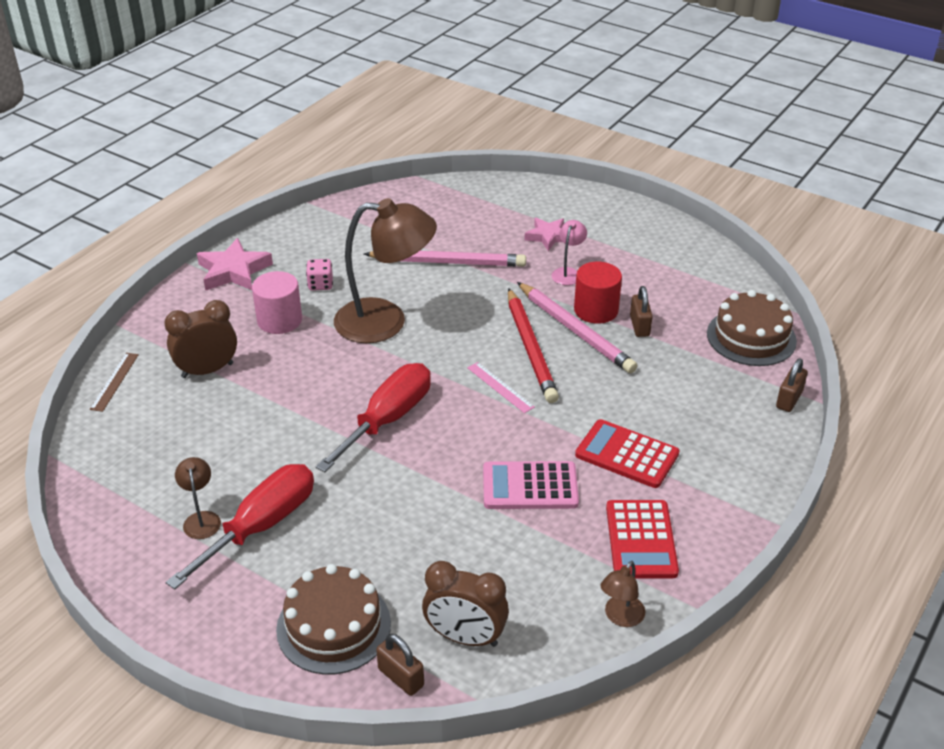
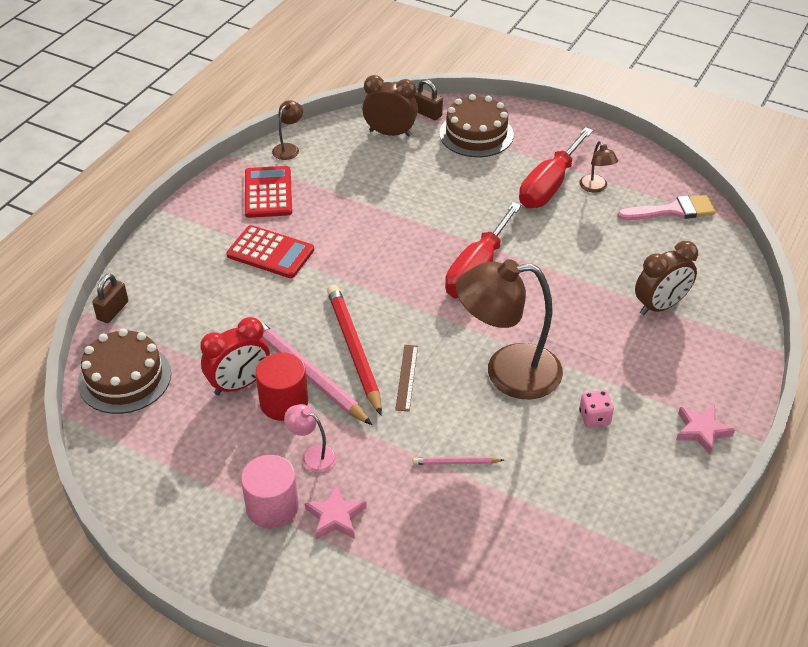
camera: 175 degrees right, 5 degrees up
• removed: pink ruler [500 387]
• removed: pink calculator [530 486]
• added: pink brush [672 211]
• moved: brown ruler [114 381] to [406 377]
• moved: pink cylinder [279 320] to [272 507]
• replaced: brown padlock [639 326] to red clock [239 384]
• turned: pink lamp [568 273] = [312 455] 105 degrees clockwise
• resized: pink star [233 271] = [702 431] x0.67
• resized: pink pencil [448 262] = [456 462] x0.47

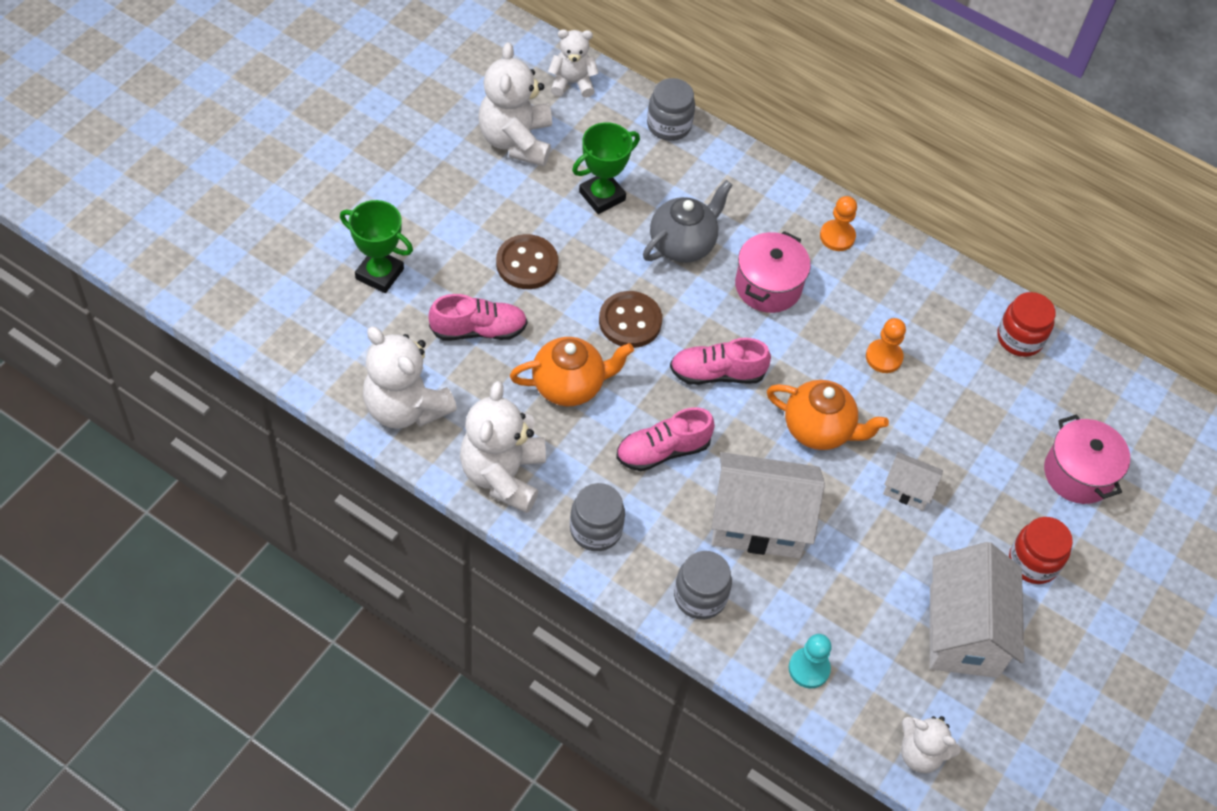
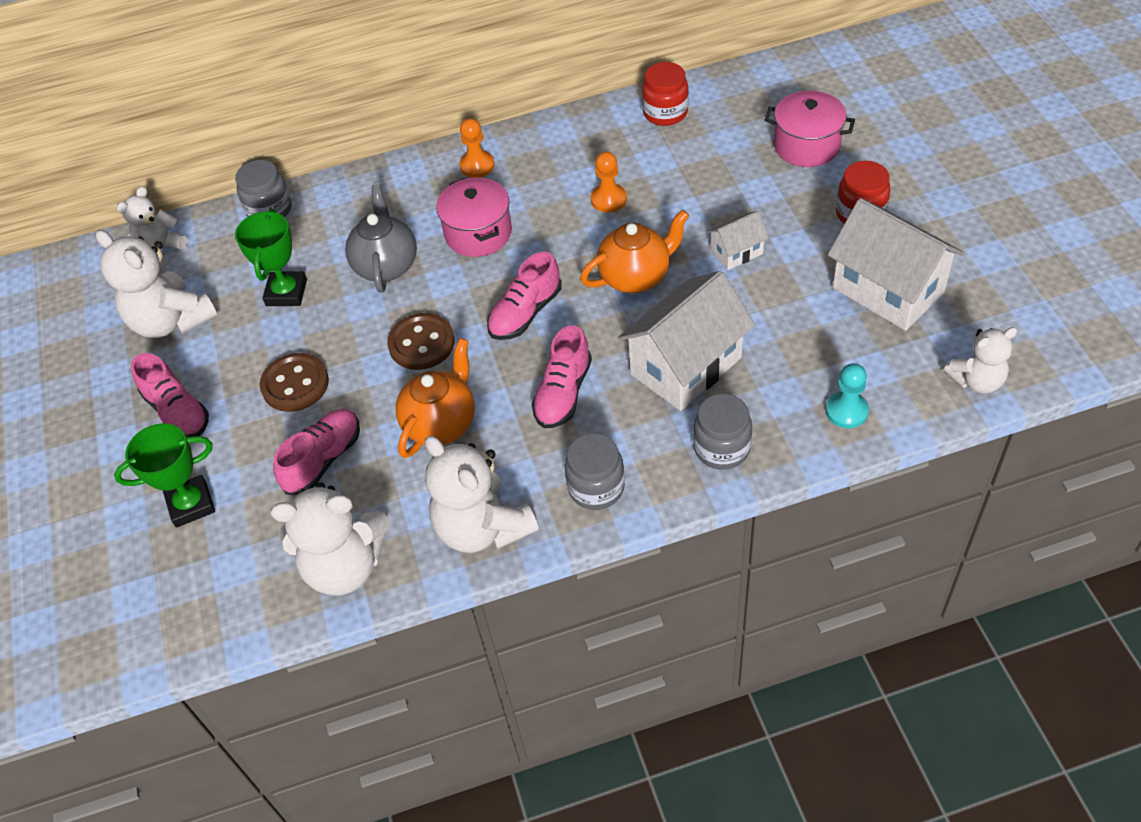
camera: 40 degrees left, 5 degrees down
• added: pink shoe [177 412]

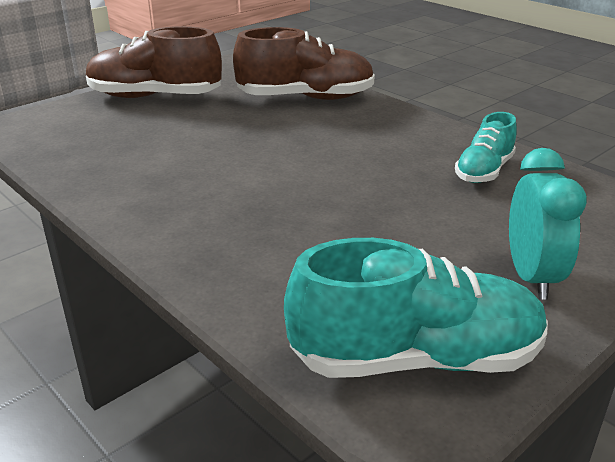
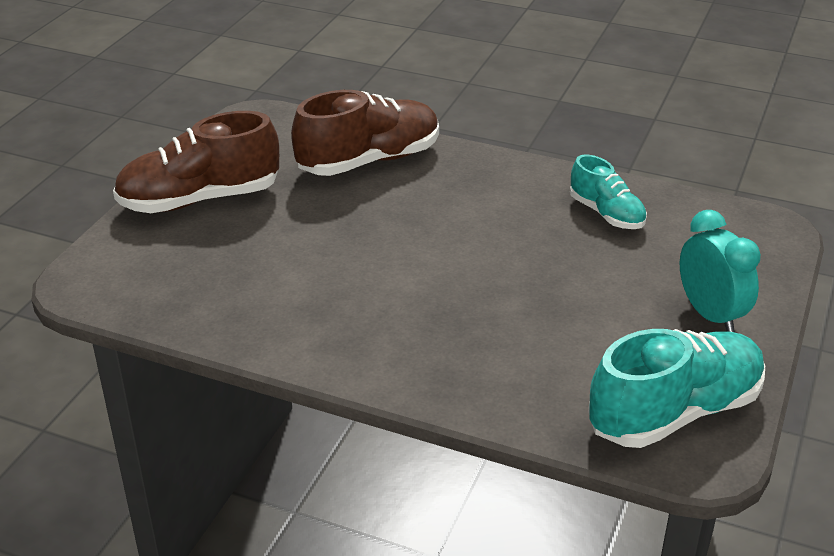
camera: 25 degrees left, 5 degrees up
• turned: turquoise shoe [484 171] = [606 214] 45 degrees counterclockwise

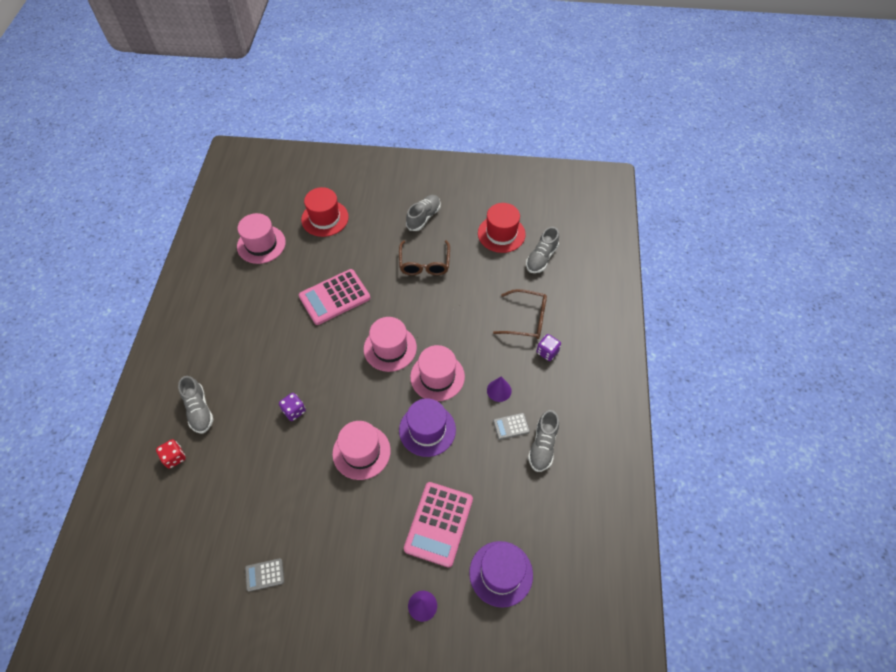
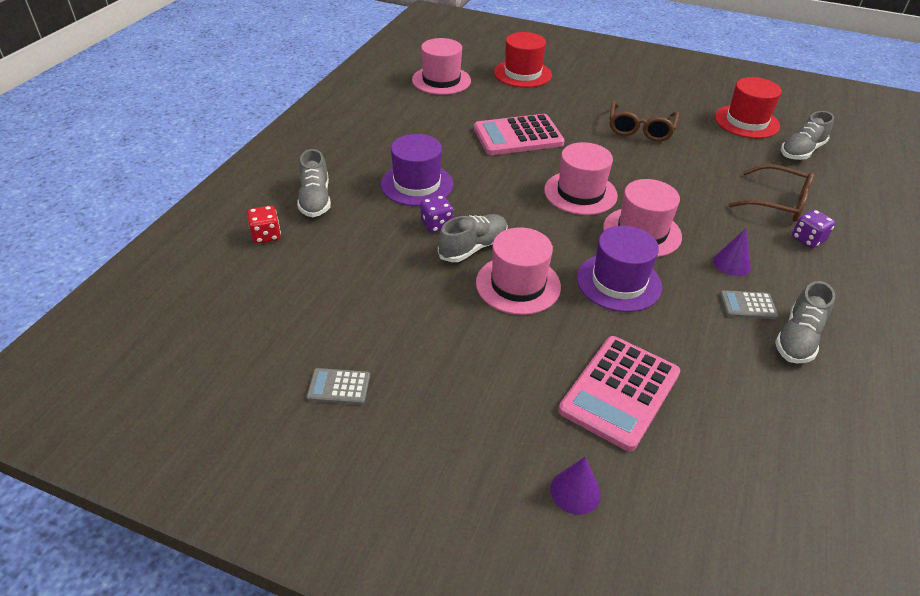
camera: 15 degrees right, 15 degrees down
• moved: grey shoe [423 217] to [473 247]
• moved: purple hat [501 573] to [417 184]

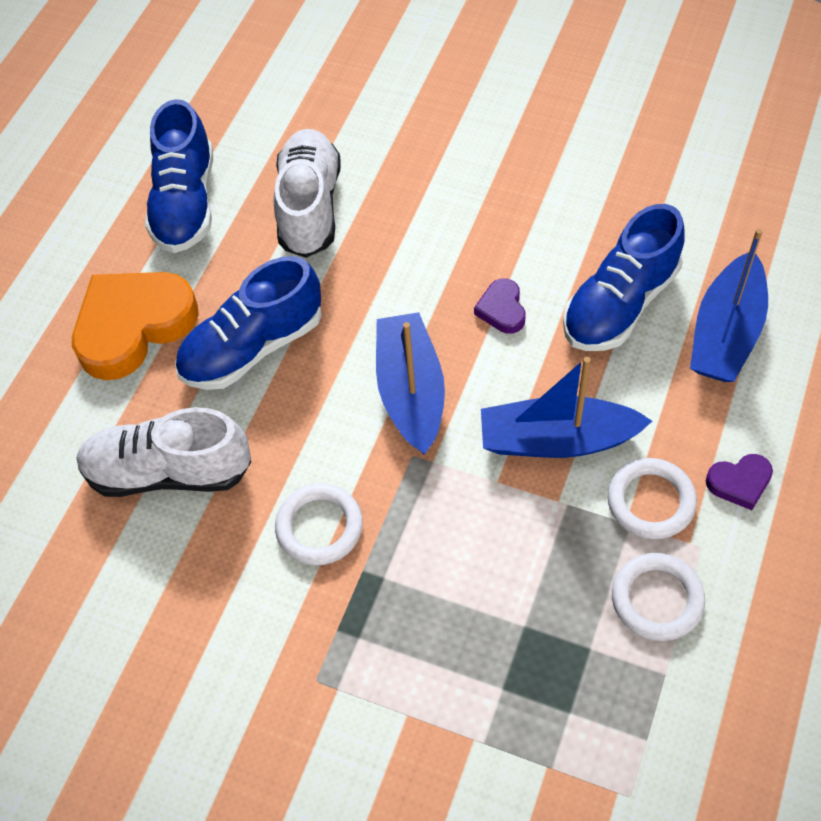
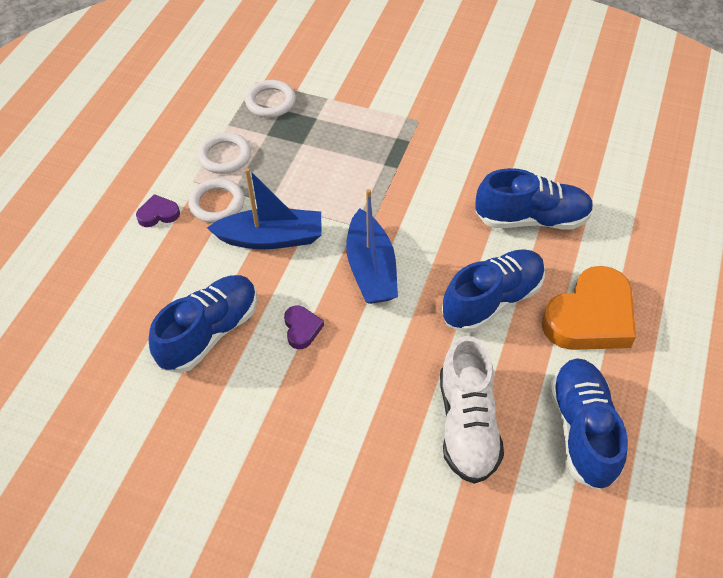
camera: 175 degrees right, 5 degrees down
• removed: blue boat [726 333]
• moved: white ring [319 527] to [270 102]
• recoloured: white shoe [169 471] to blue shoe [531 219]

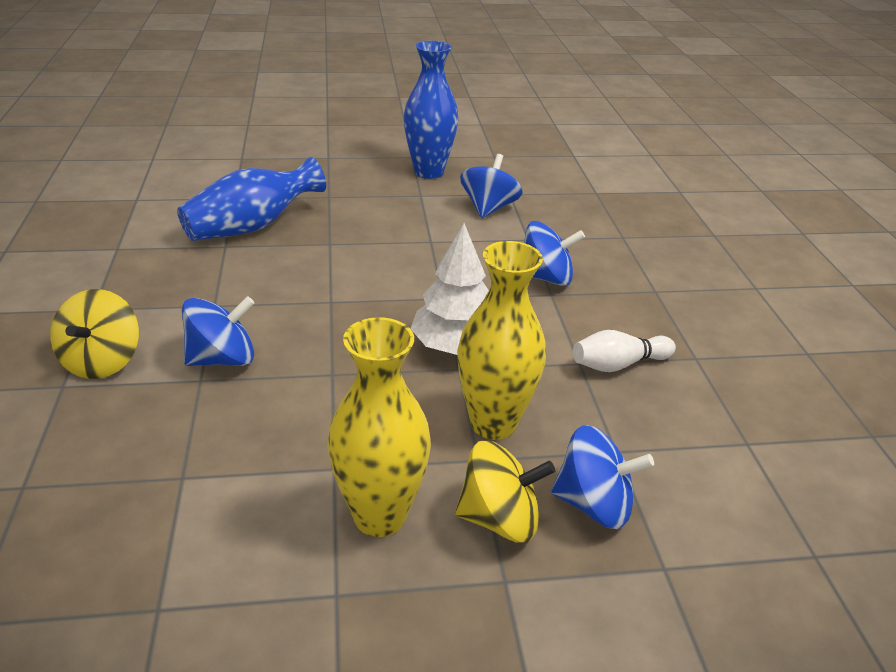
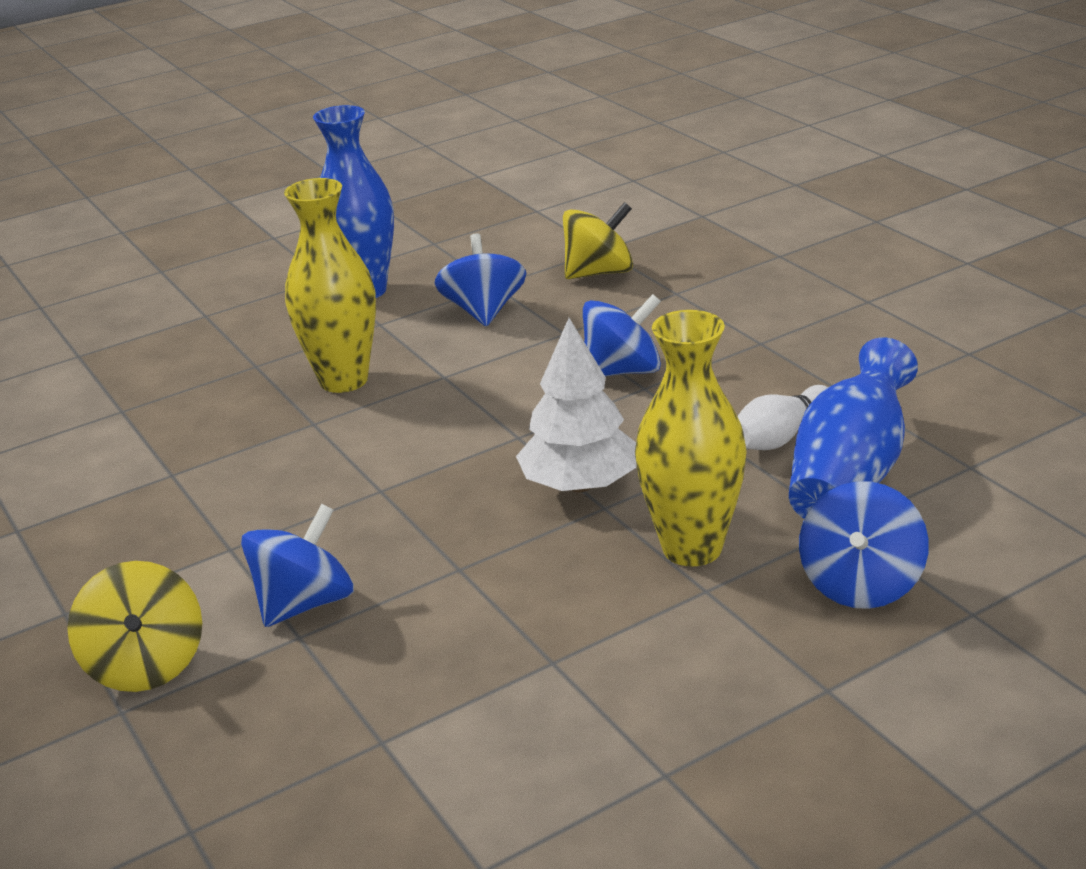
camera: 20 degrees left, 5 degrees down
• moved: blue vase [252 227] to [850 475]
• moved: yellow vase [379 515] to [343 380]
• moved: yellow spinning top [499 518] to [599 273]
• turned: blue spinning top [593 504] = [860 584] 120 degrees clockwise

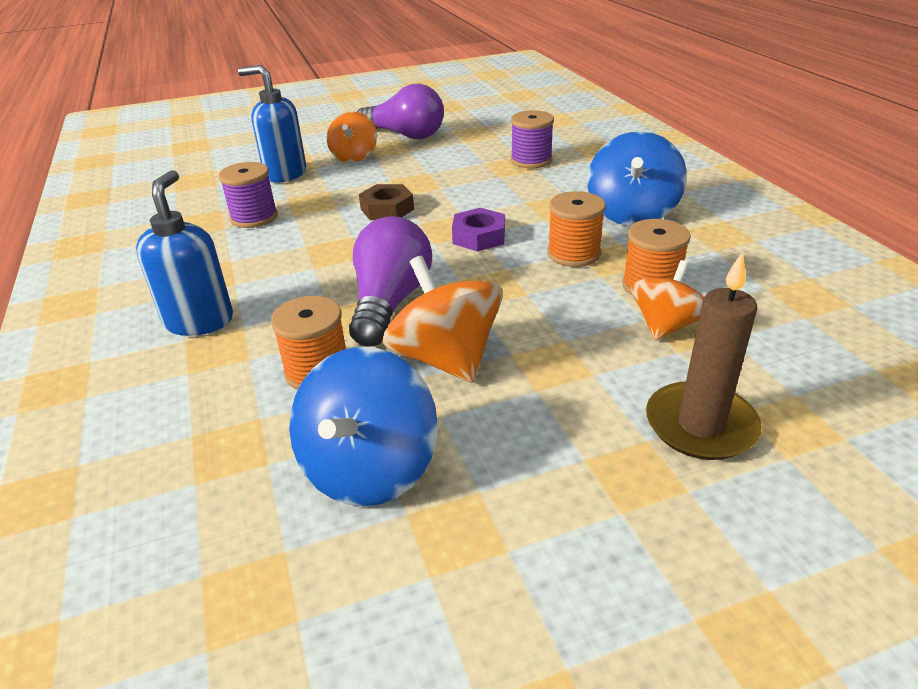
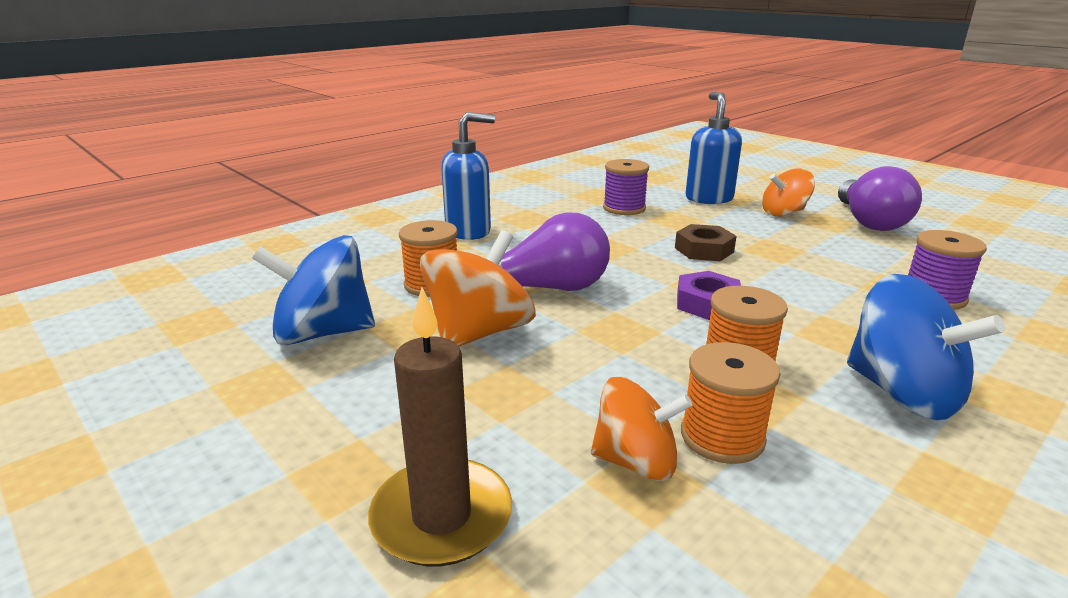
camera: 65 degrees right, 10 degrees down
• turned: blue spinning top [631 213] = [902 393] 120 degrees counterclockwise

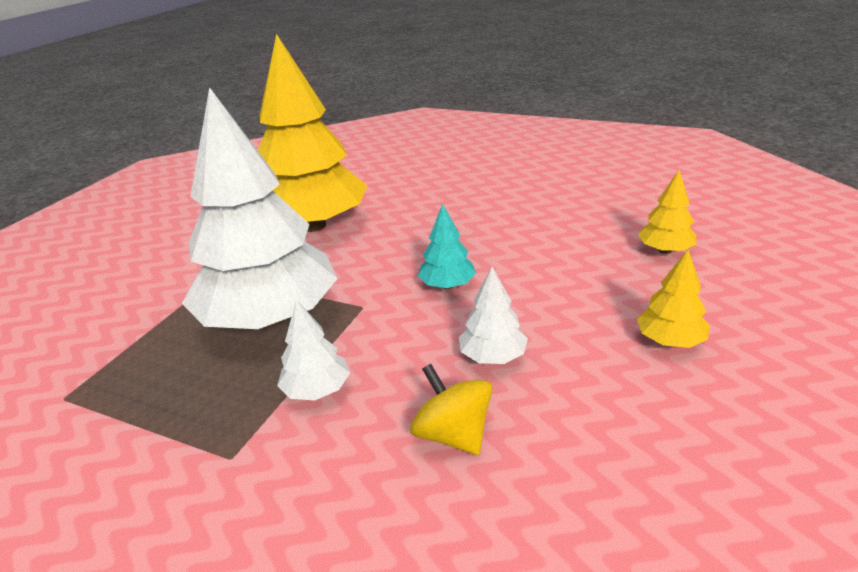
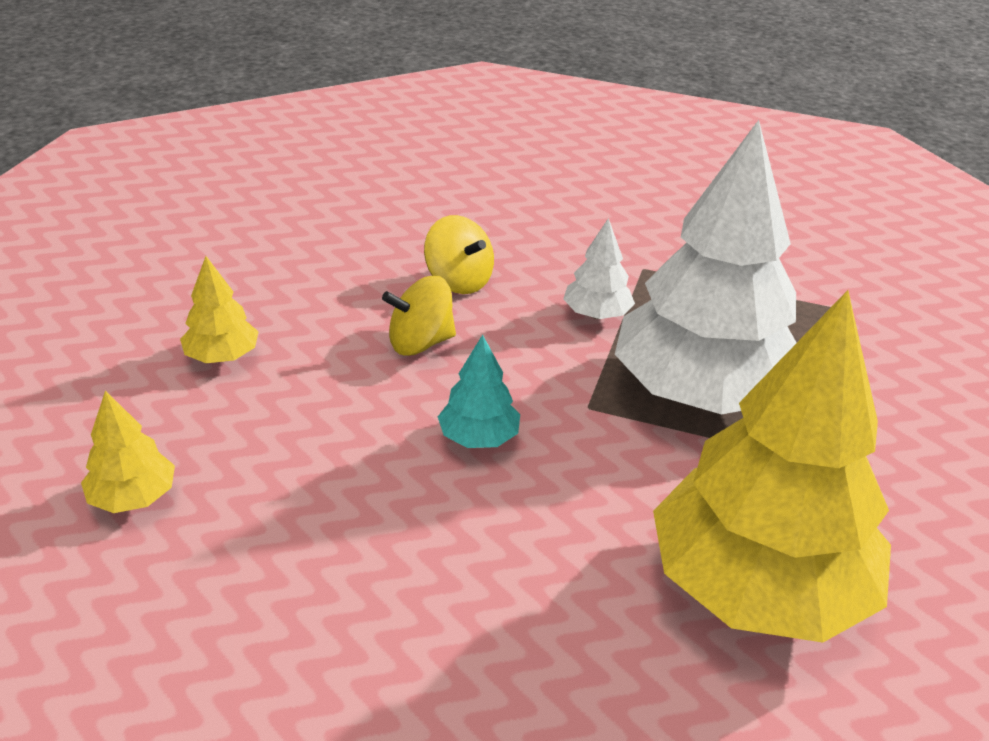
camera: 170 degrees right, 5 degrees up
• replaced: white tree [493 356] to yellow spinning top [420 343]

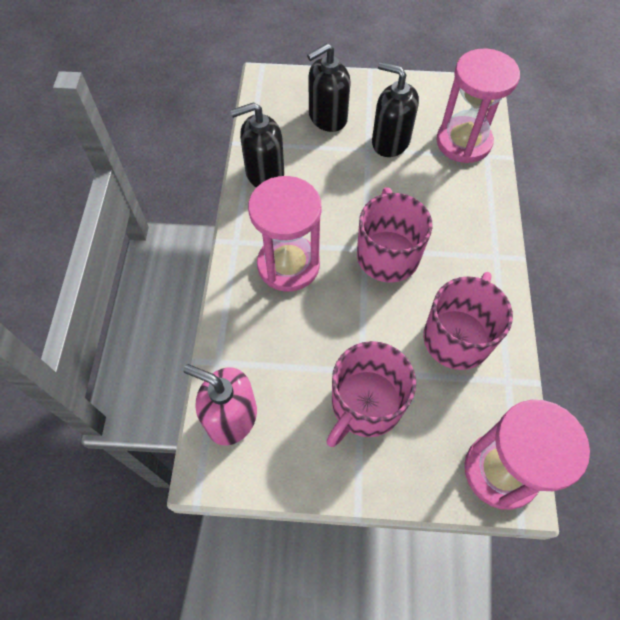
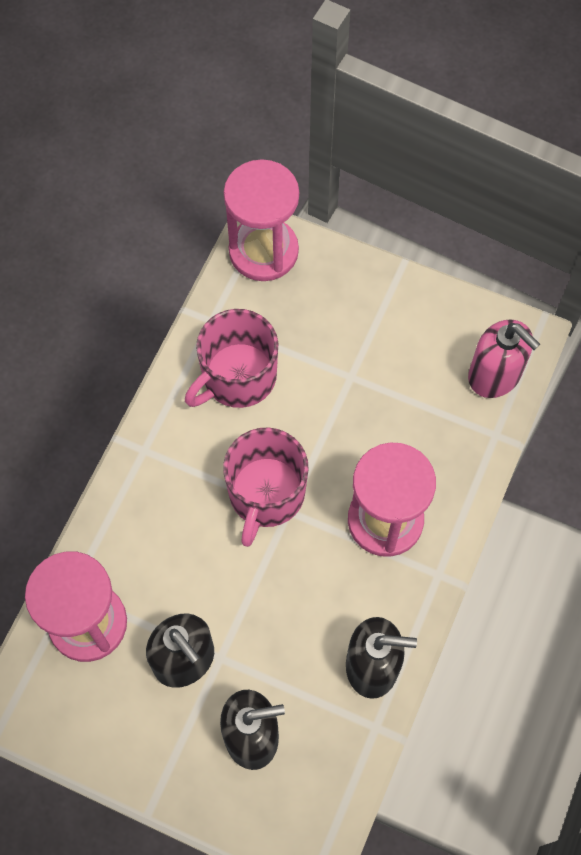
camera: 160 degrees left, 5 degrees up
• removed: pink mug [365 405]

